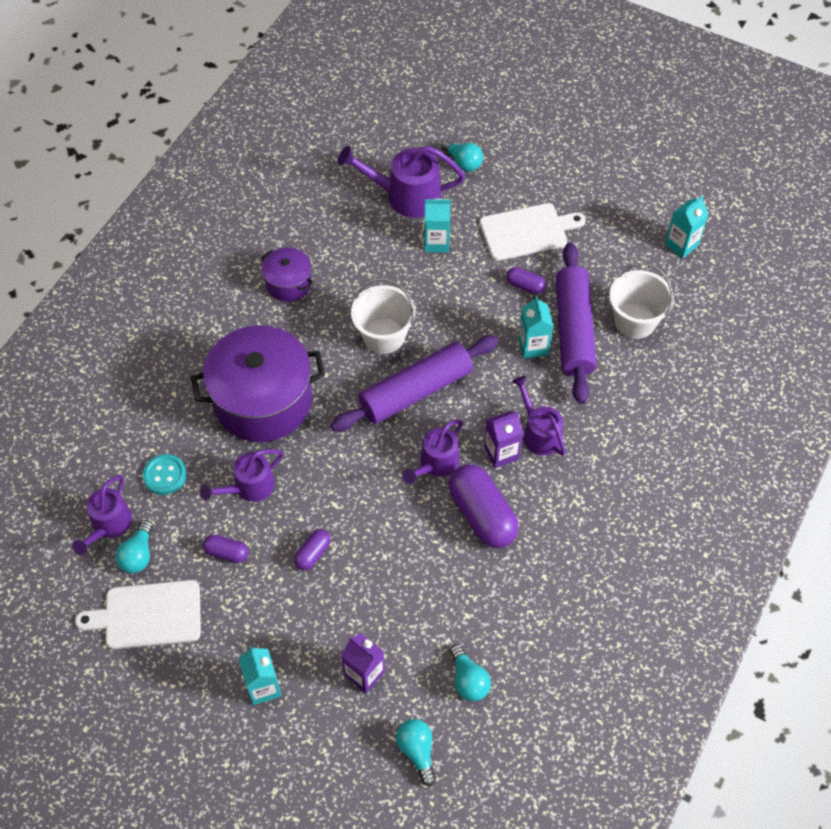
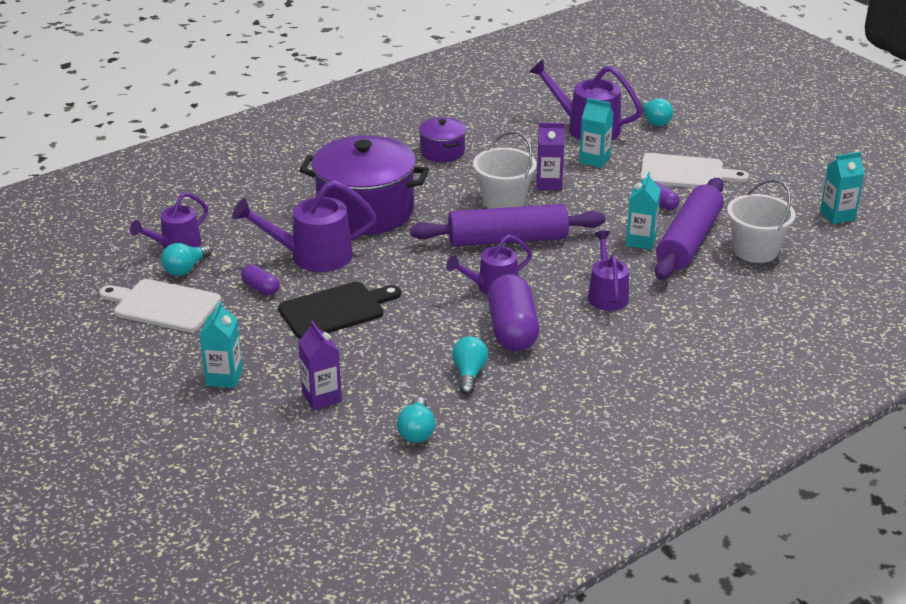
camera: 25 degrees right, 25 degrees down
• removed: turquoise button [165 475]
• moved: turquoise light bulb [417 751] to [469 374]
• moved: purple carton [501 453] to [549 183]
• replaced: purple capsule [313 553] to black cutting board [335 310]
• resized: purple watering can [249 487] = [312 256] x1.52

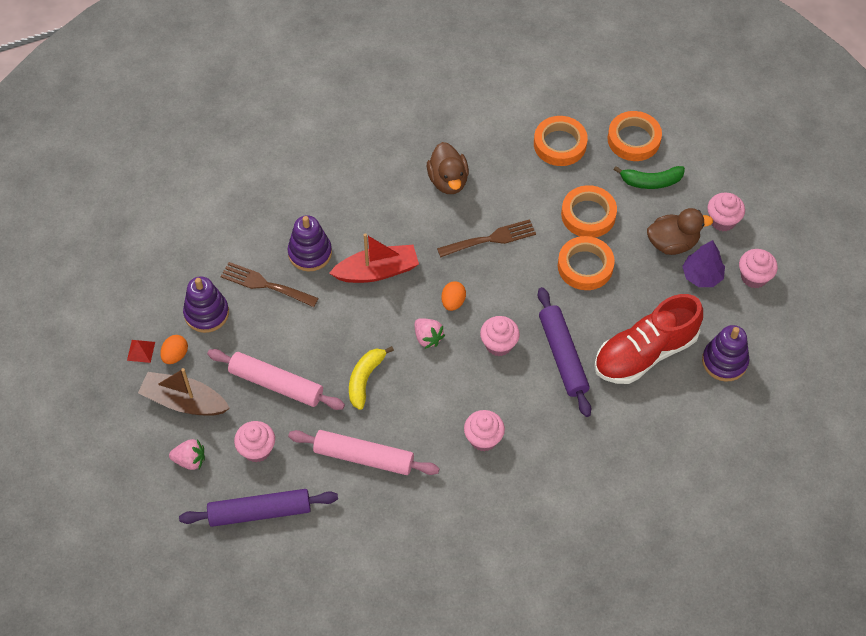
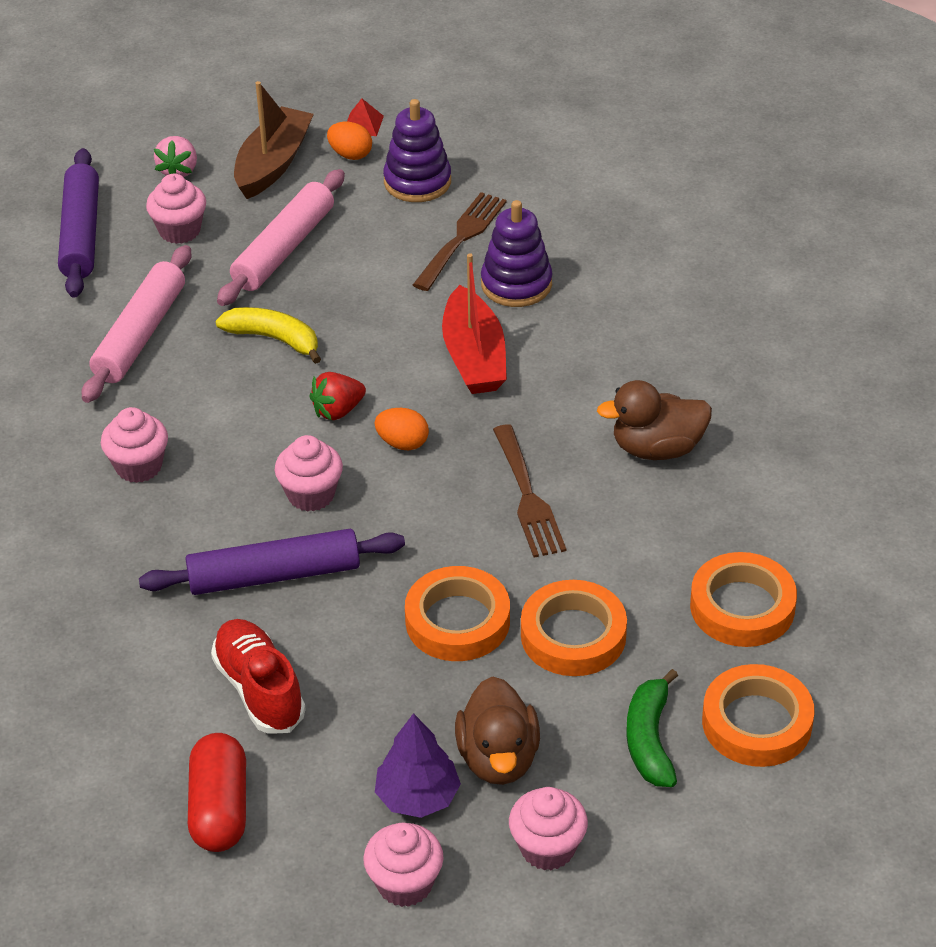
camera: 95 degrees right, 15 degrees down
• replaced: purple stacking toy [724 361] to red capsule [219 808]
• recoloured: pink strawberry [428 338] to red strawberry [338 411]
• resized: red shoe [645 353] = [259 689] x0.66

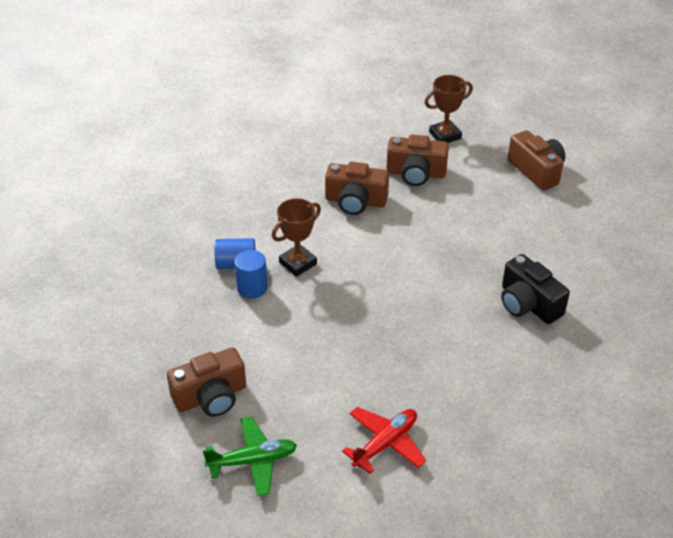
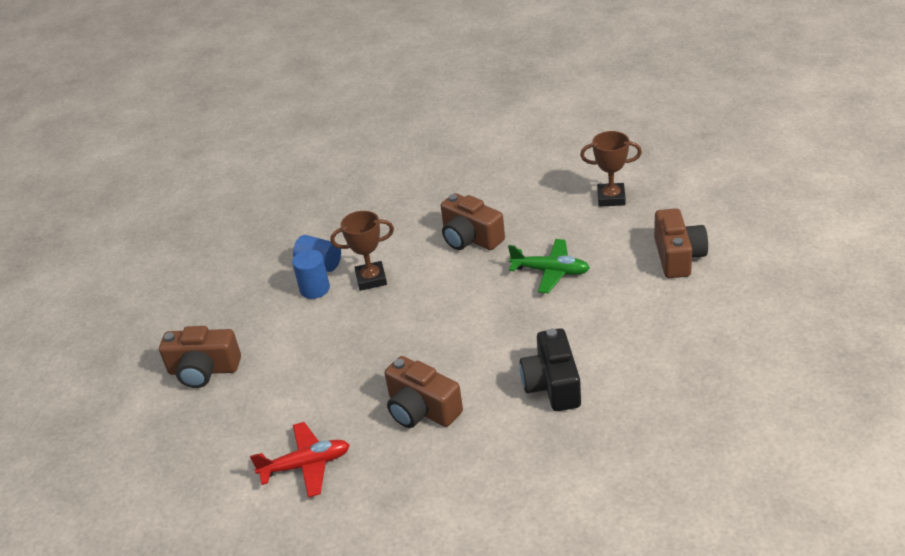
camera: 35 degrees right, 5 degrees down
• moved: green plane [253 461] to [550 272]
• moved: brown camera [416 173] to [421 409]

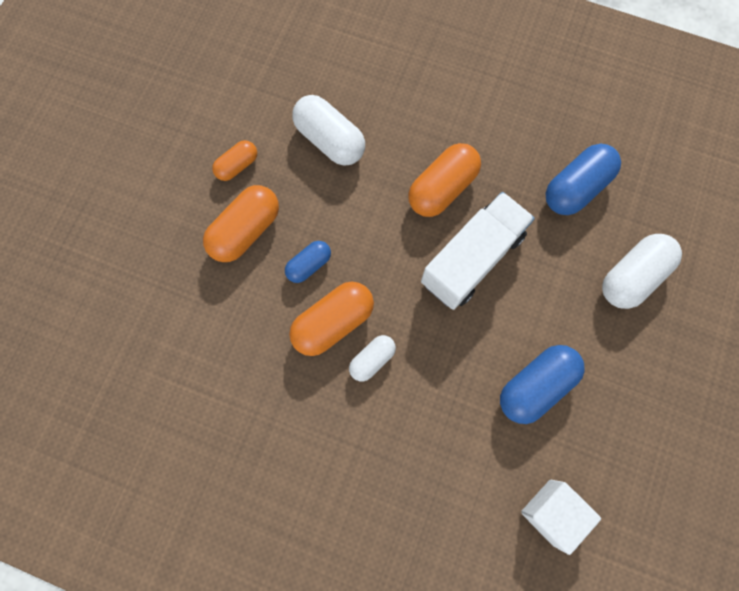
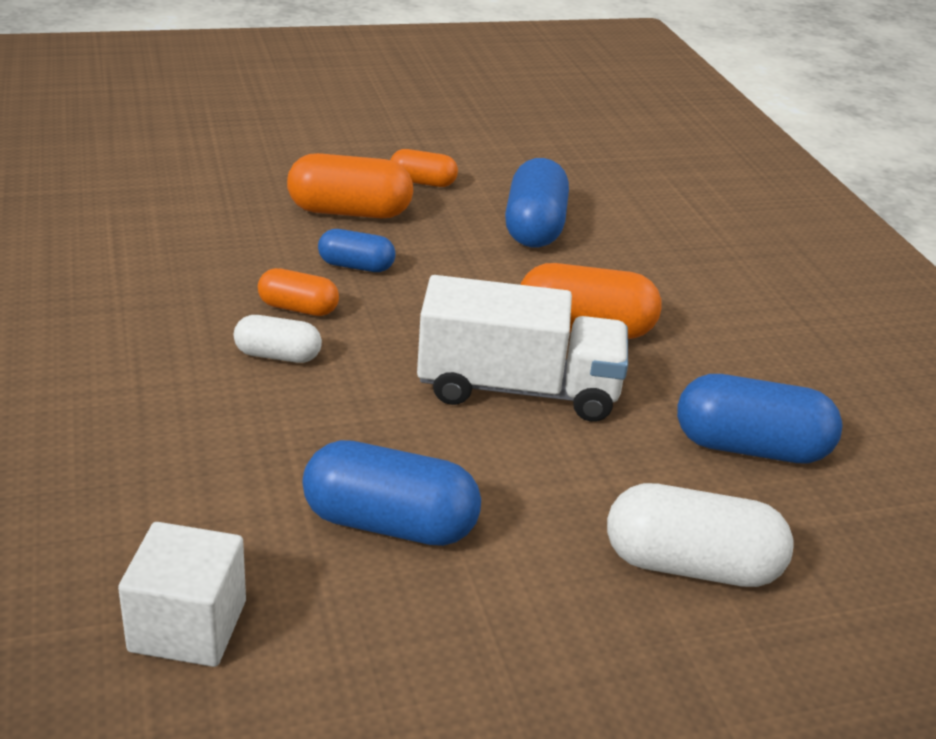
camera: 50 degrees right, 40 degrees down
• recoloured: white capsule [329 140] to blue capsule [534 227]
• resized: orange capsule [333 323] = [298 308] x0.58

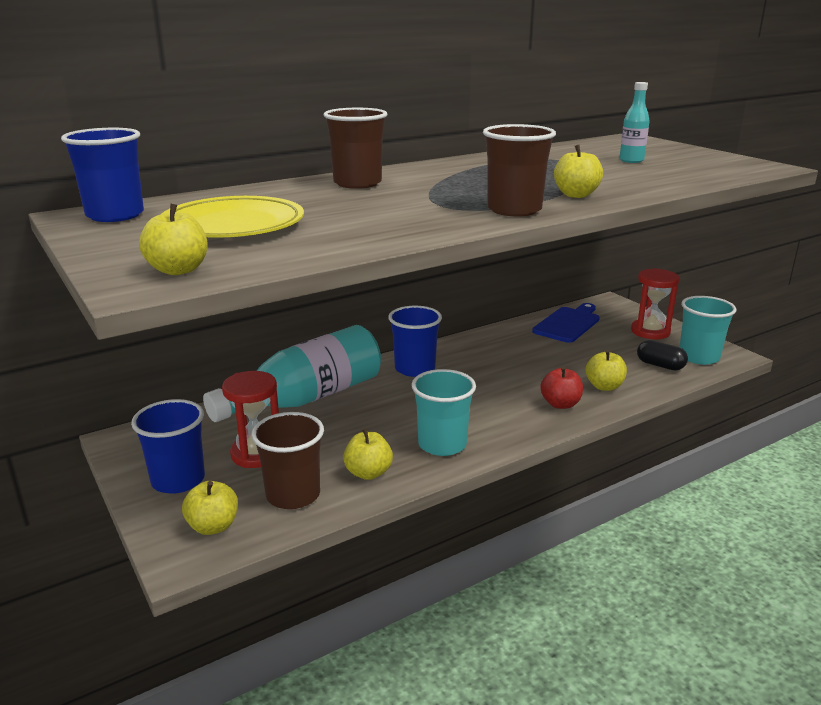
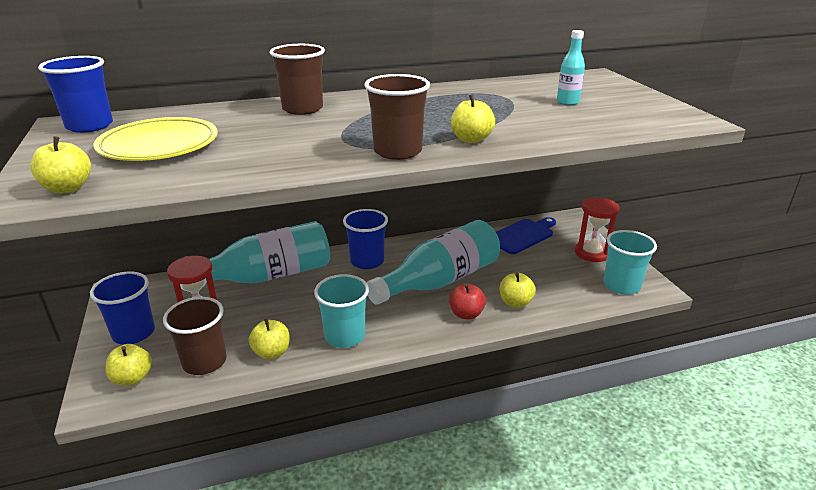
camera: 15 degrees right, 5 degrees up
• removed: black capsule [660 365]
• added: turquoise bottle [440 281]

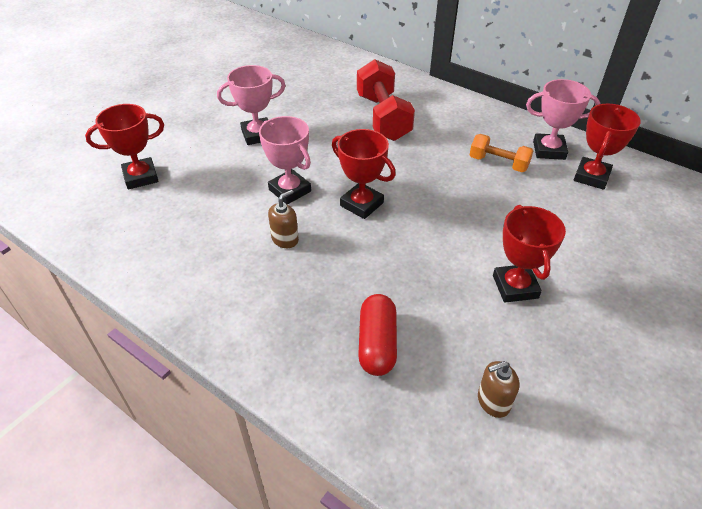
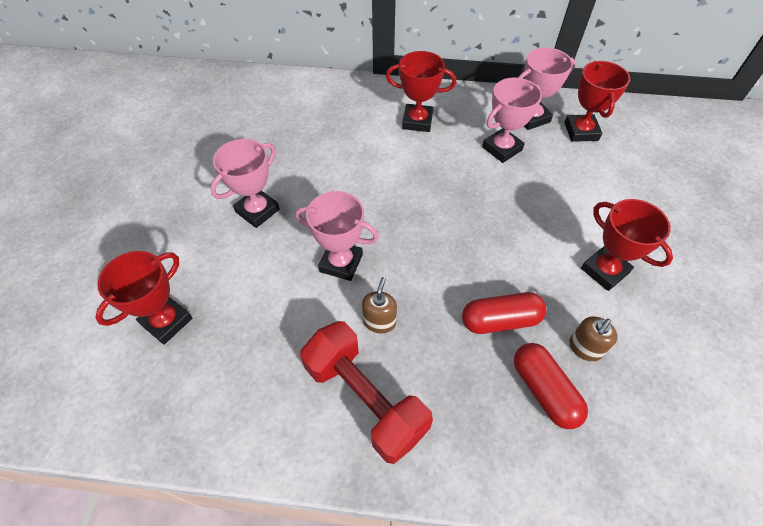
camera: 30 degrees left, 10 degrees up
• added: red capsule [500 320]
• moved: red trophy [361 204] to [417 121]
• moved: red dumbbell [383 117] to [365 399]
• moved: brown soap dispenser [493 401] to [584 348]
• replaced: orange dumbbell [498 163] to pink trophy [502 149]

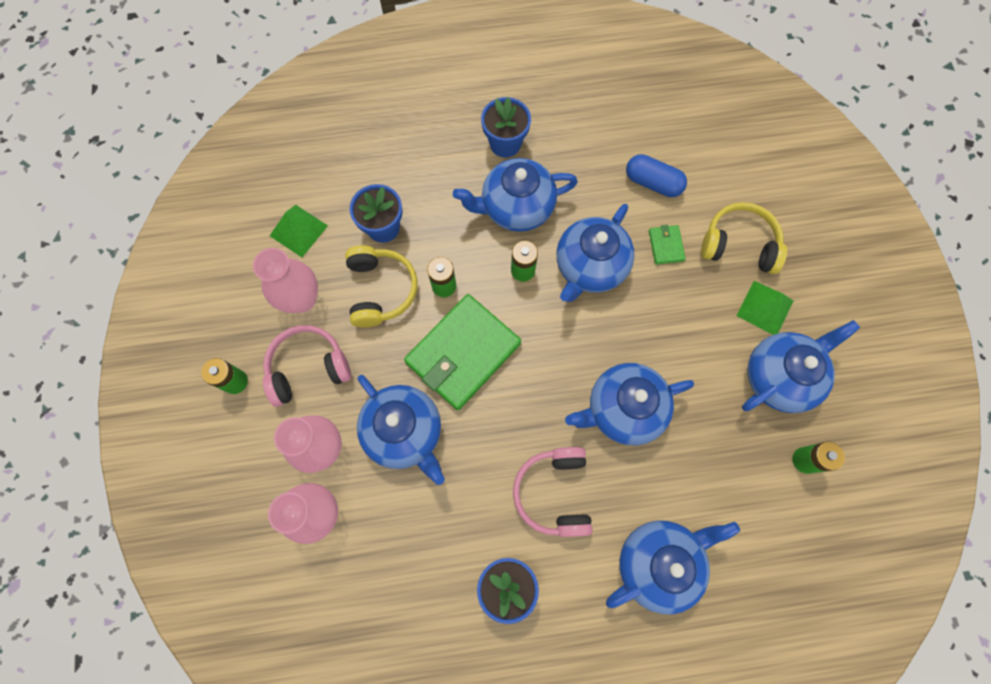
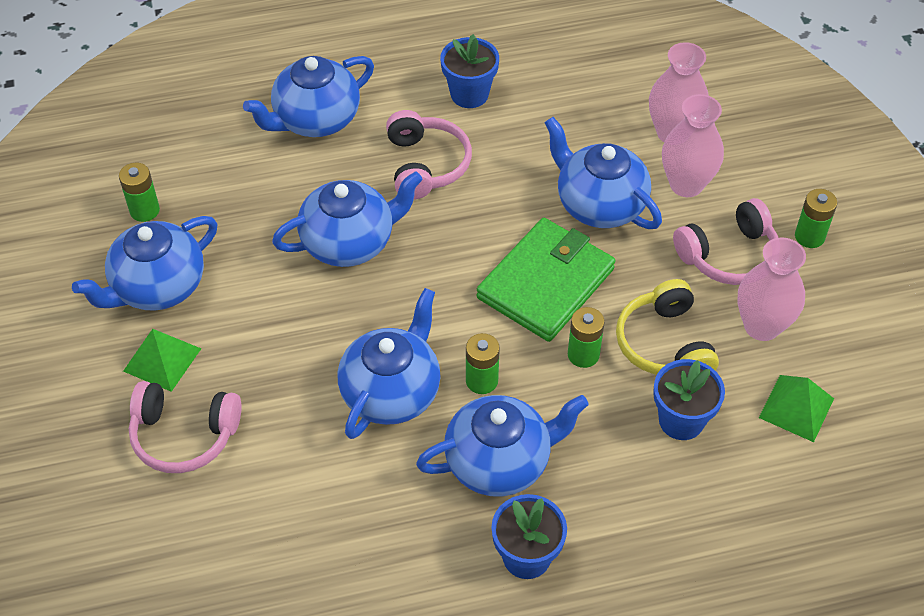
camera: 175 degrees right, 20 degrees down
• removed: blue capsule [652 183]
• removed: green wallet [666 245]
• recoloured: yellow headphones [739 245] to pink headphones [184 435]

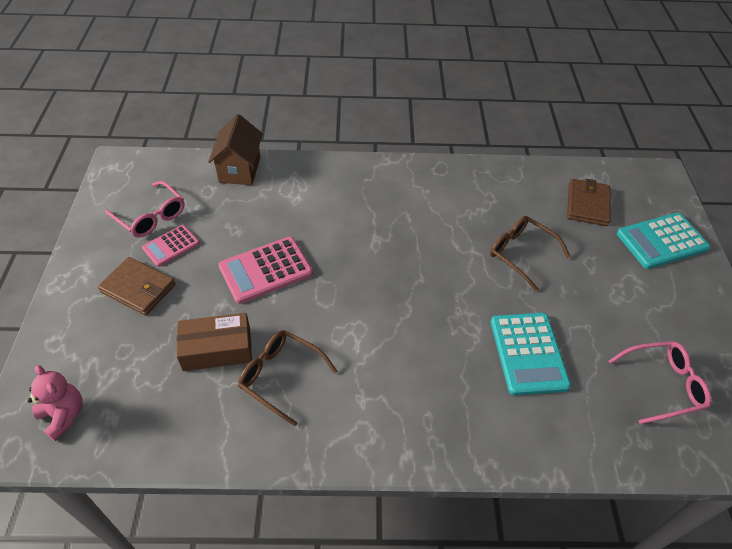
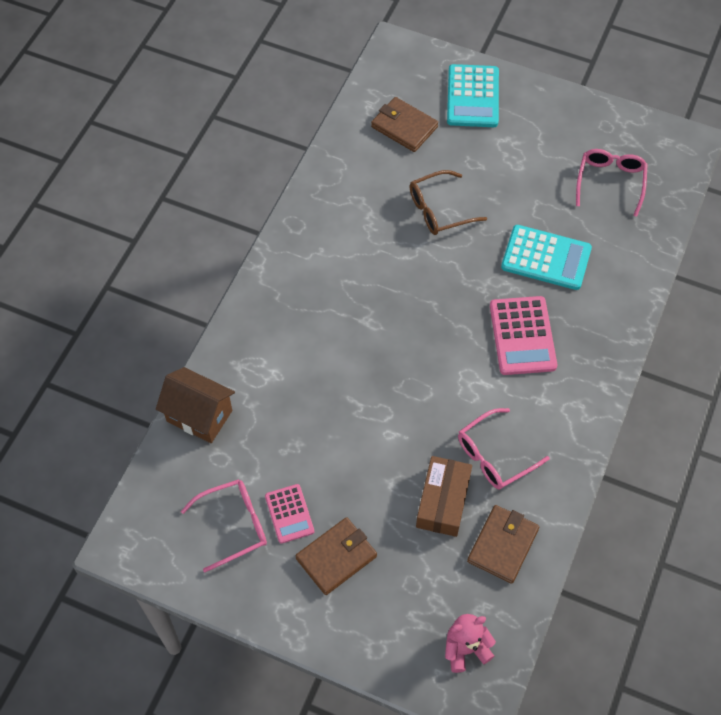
camera: 65 degrees left, 10 degrees up
• added: brown wallet [502 545]
• moved: pink calculator [265 270] to [522 336]
• recoloured: brown glasses [280 376] to pink glasses [494 456]

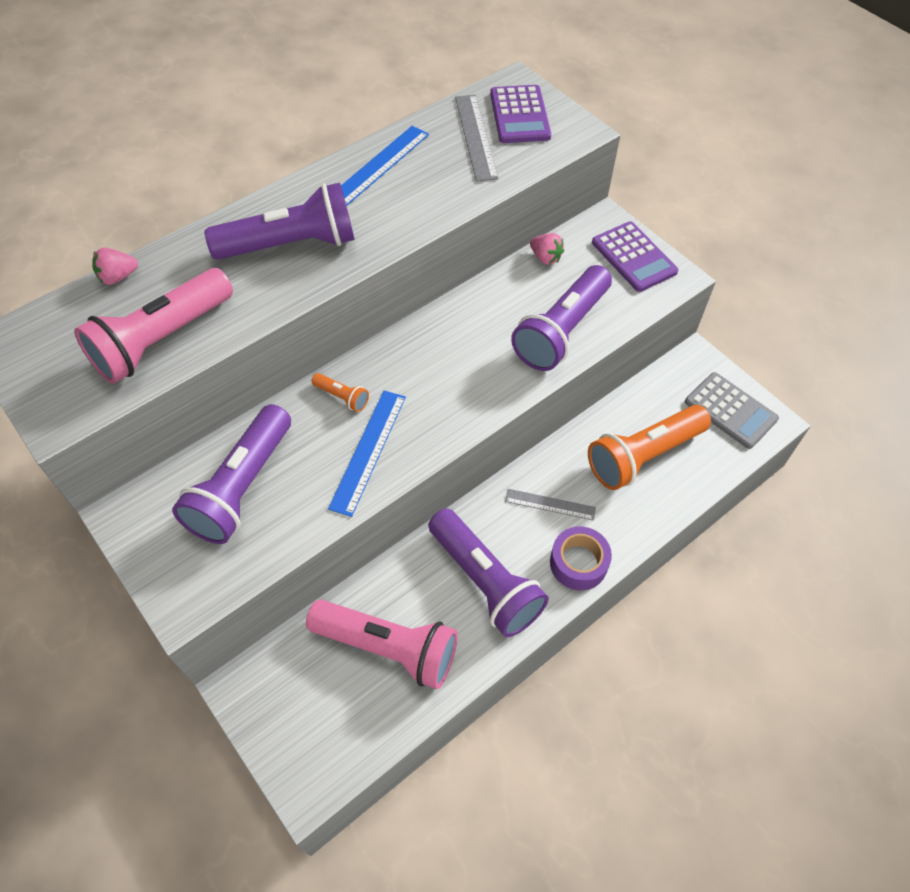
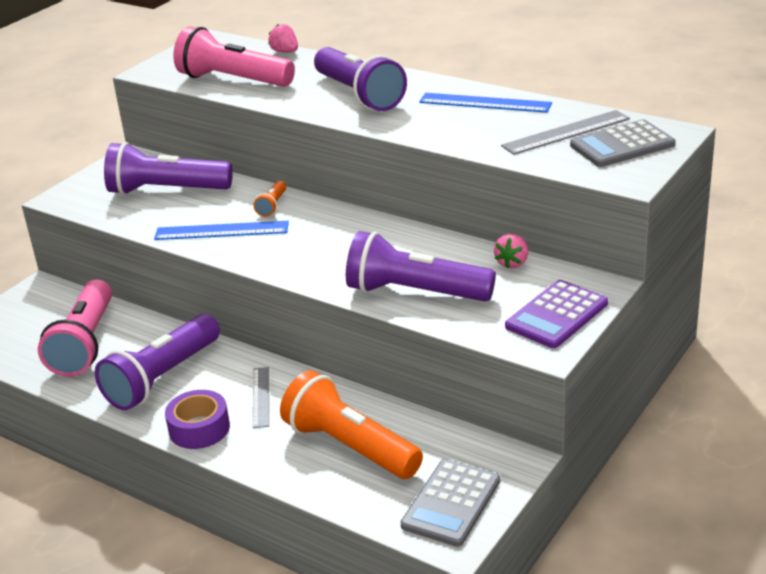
camera: 75 degrees right, 25 degrees down
• recoloured: purple calculator [520 115] to grey calculator [622 145]

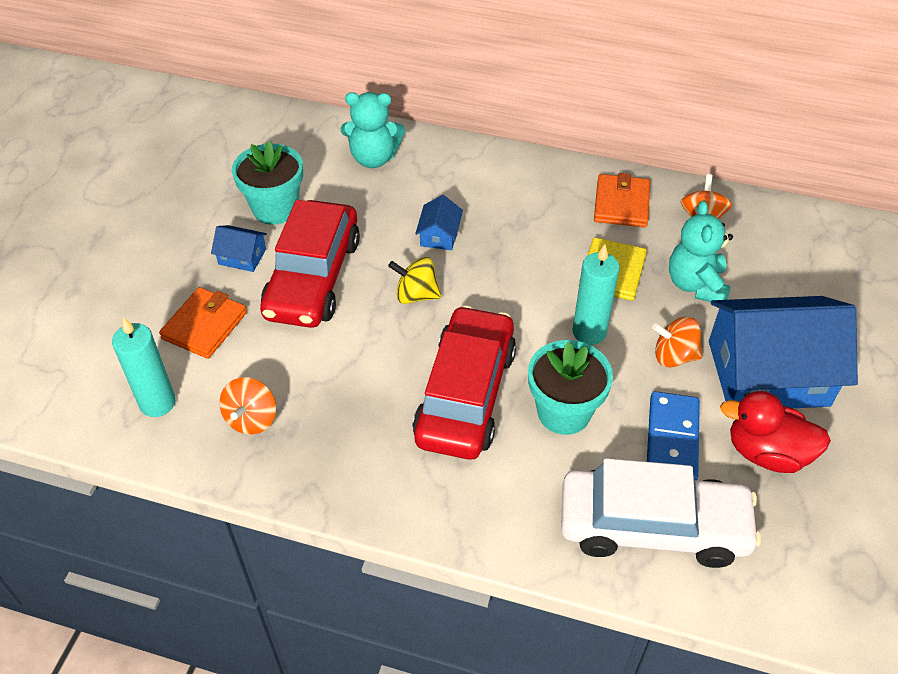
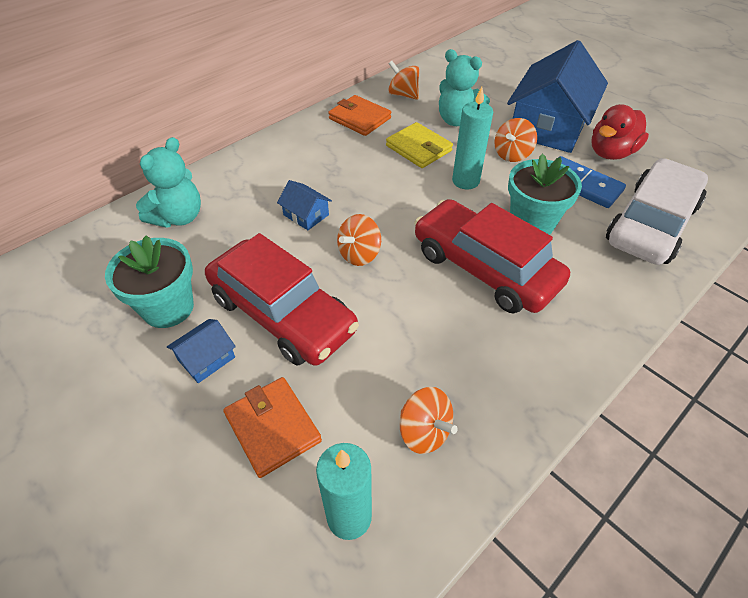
camera: 60 degrees left, 0 degrees up
• recoloured: yellow spinning top [416 295] to orange spinning top [359 254]

